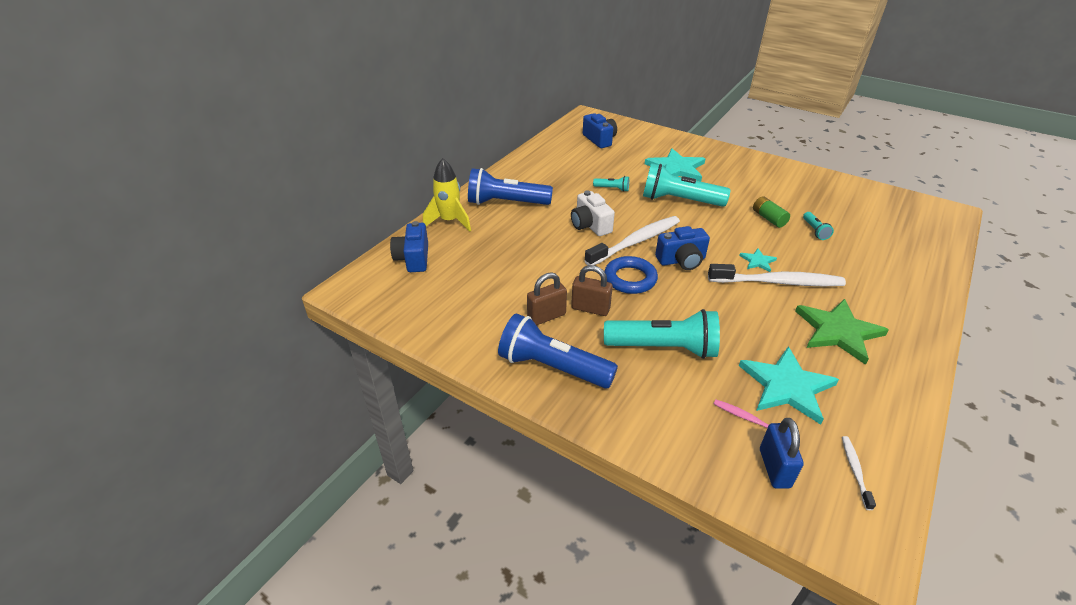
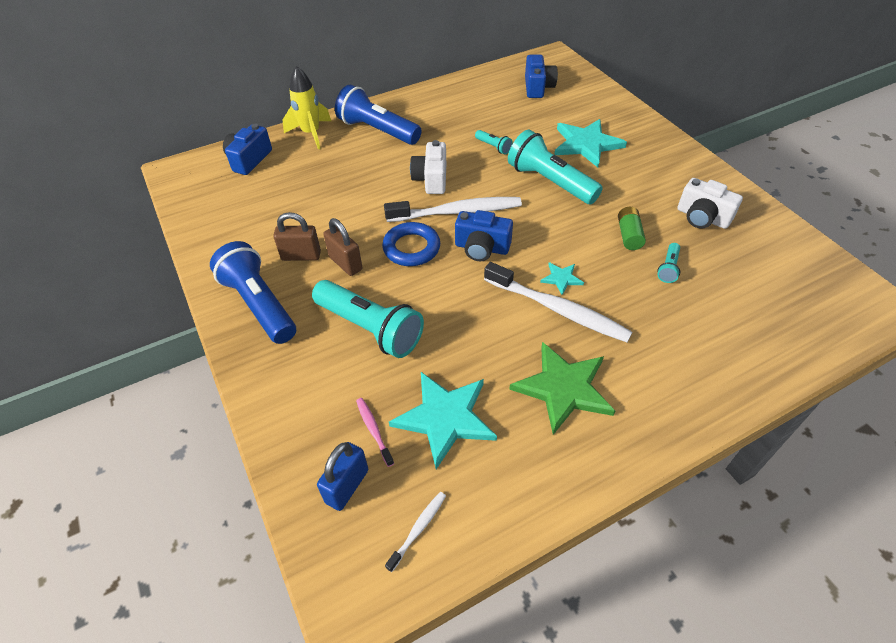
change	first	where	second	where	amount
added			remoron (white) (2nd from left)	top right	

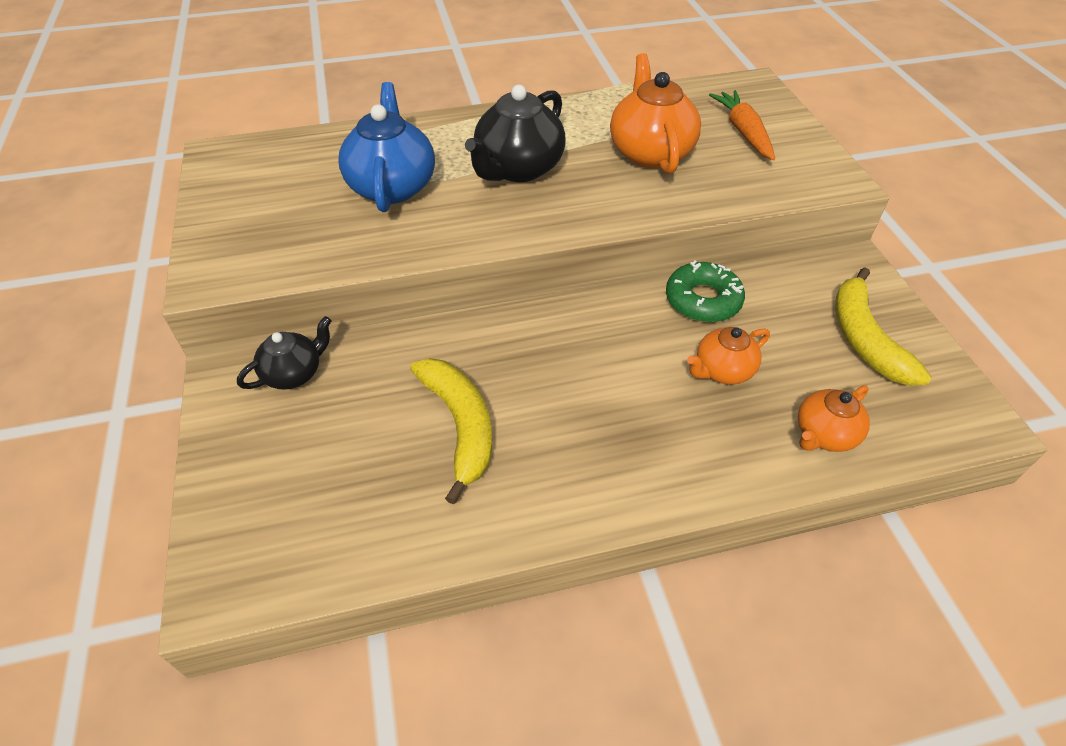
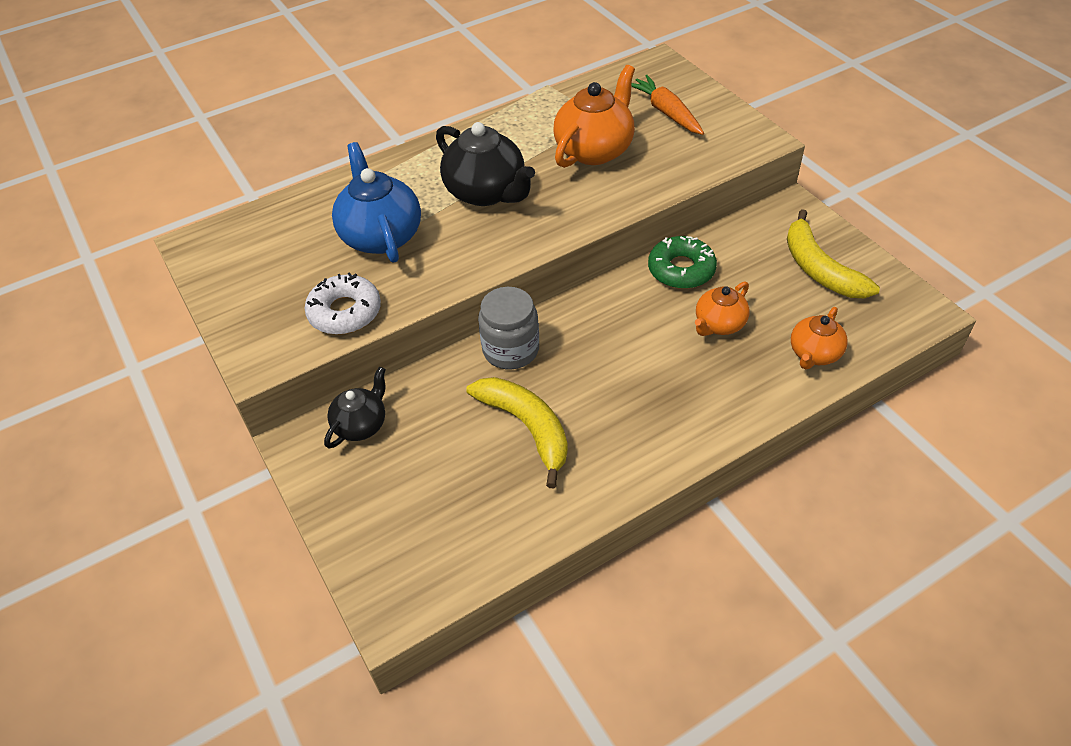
change	first	where	second	where	amount
added			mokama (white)	middle left	
added			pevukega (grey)	centre	
turned	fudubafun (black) (2nd from left)	top centre		top centre	60 degrees counterclockwise
turned	fudubafun (orange) (1st from left)	top centre		top centre	60 degrees clockwise

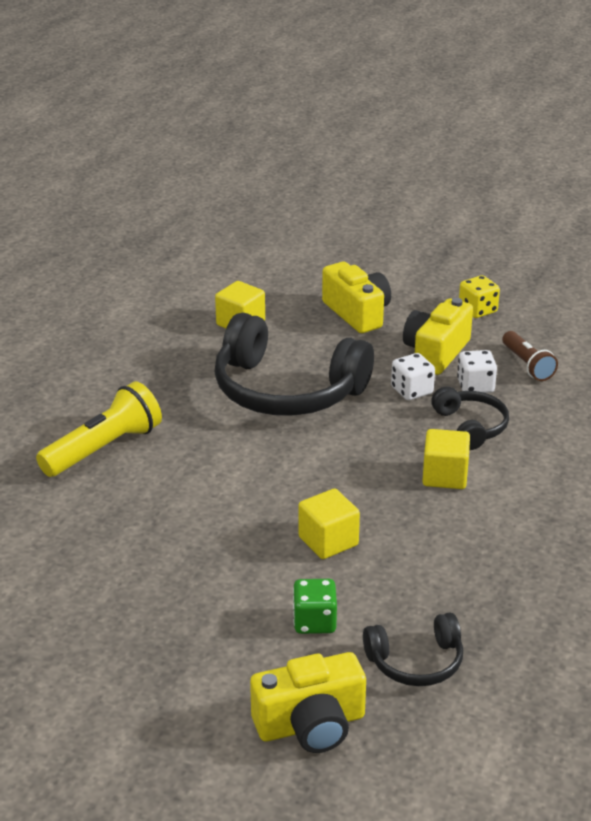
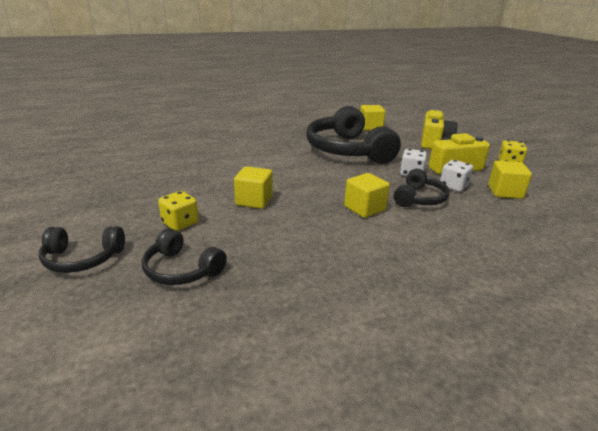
change	first	where	second	where	amount
removed	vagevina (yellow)	middle left			
replaced	remoron (yellow) (1st from left)	bottom centre	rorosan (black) (1st from left)	middle left	
replaced	vagevina (brown)	middle right	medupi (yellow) (4th from left)	middle right	
recoloured	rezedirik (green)	bottom centre	rezedirik (yellow) (1st from left)	middle left	

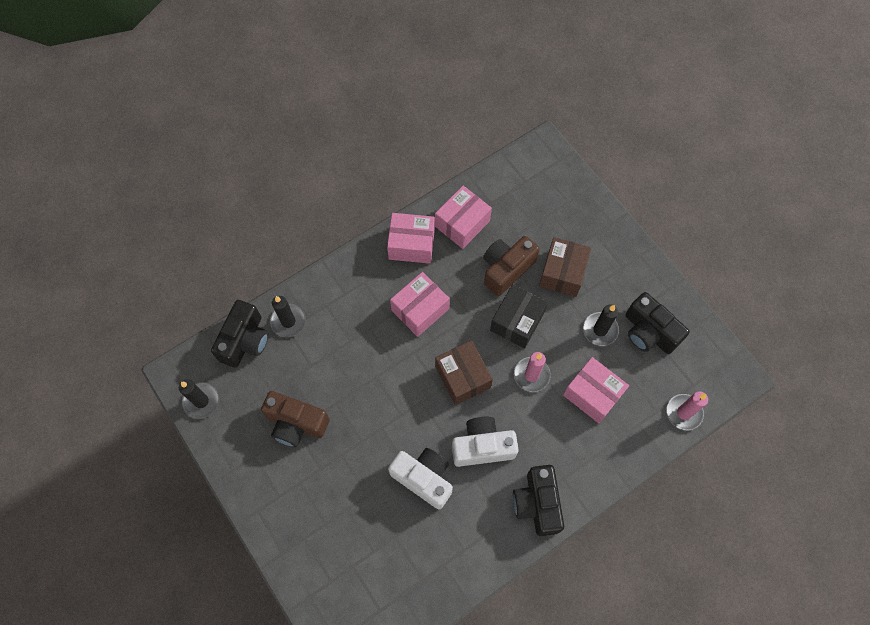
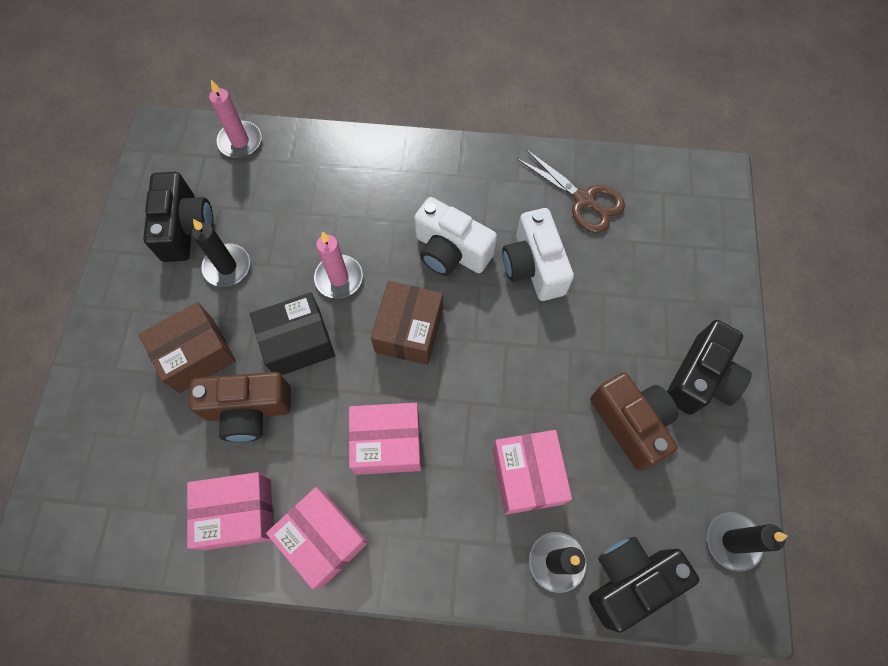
change	first	where	second	where	amount
added			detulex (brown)	top centre	
moved	remoron (black) (2nd from left in the first image)	bottom centre	remoron (black) (3rd from left)	middle right	
moved	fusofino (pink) (4th from left)	middle right		bottom centre	

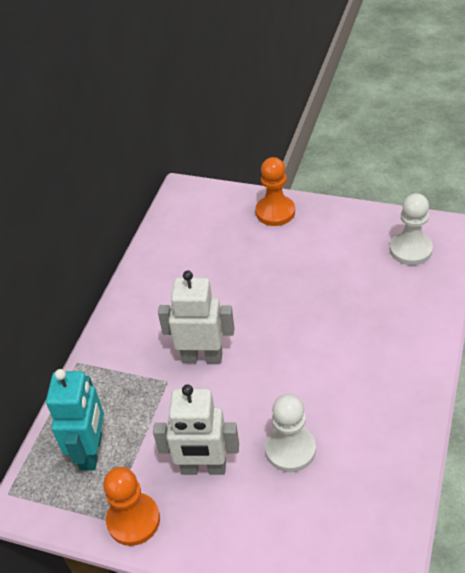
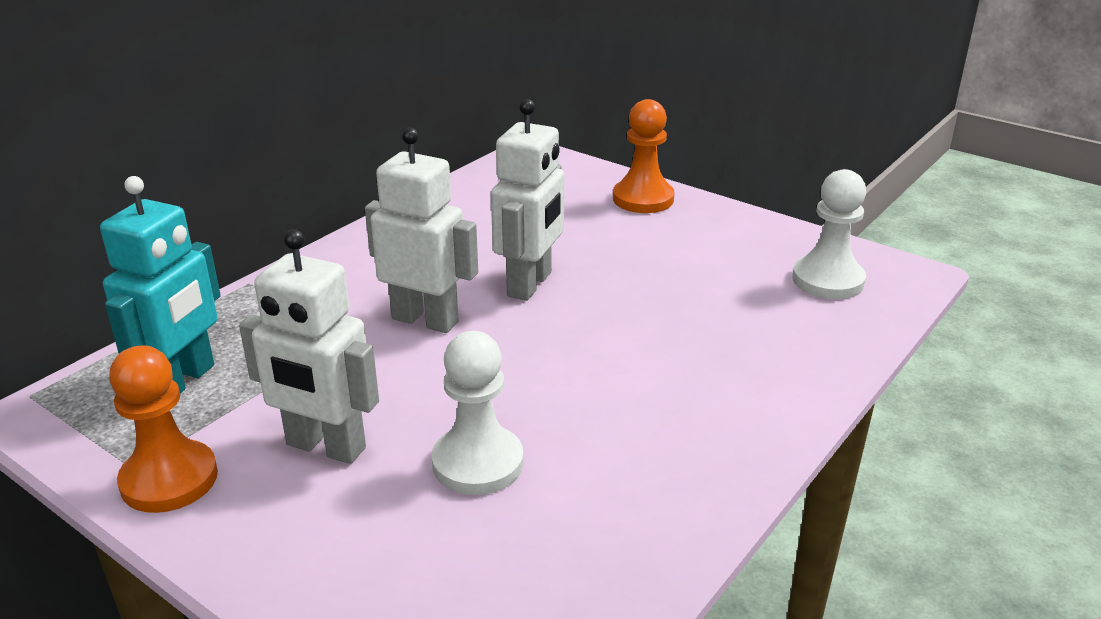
change	first	where	second	where	amount
added			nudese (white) (3rd from left)	top centre	

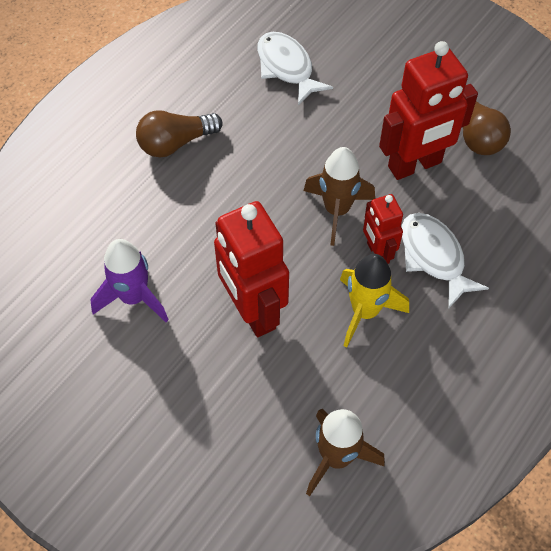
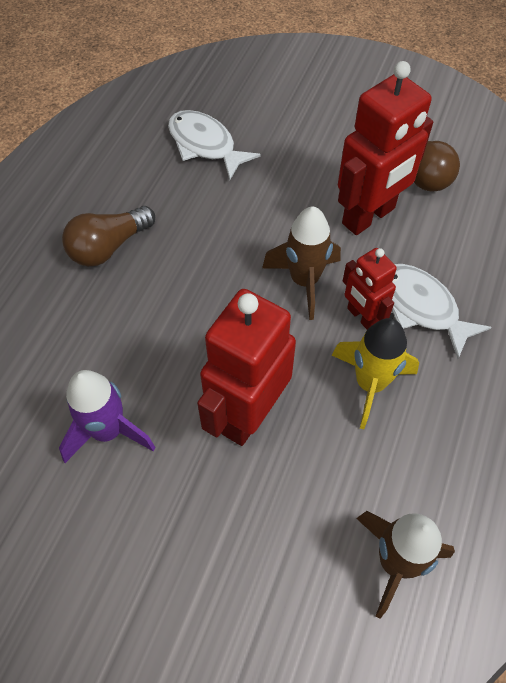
change	first	where	second	where	amount
turned	nudese (red) (1st from left)	centre		centre	75 degrees clockwise

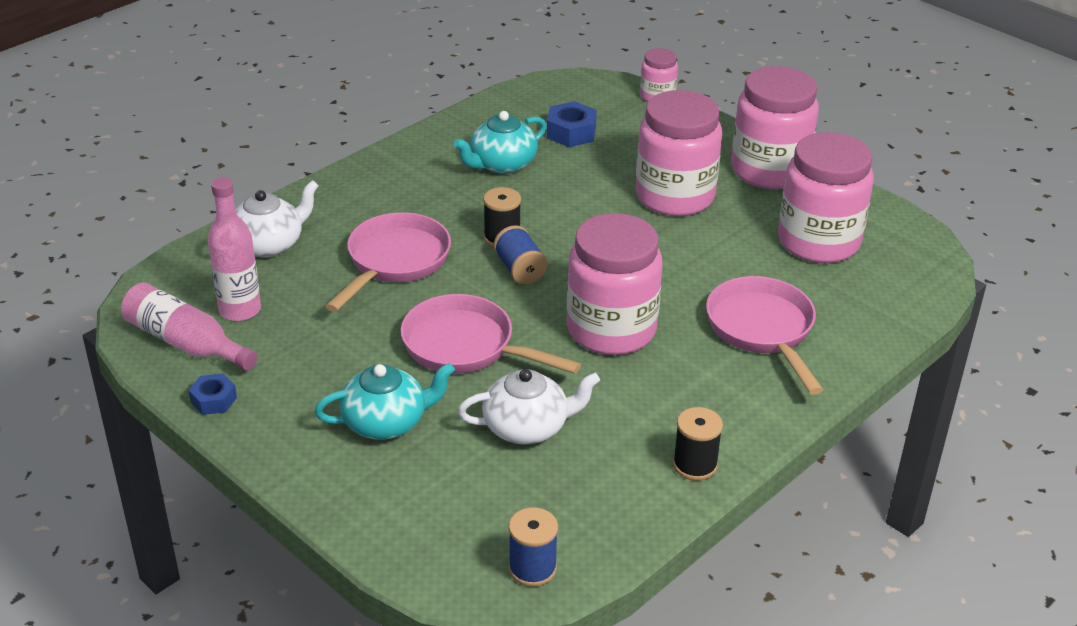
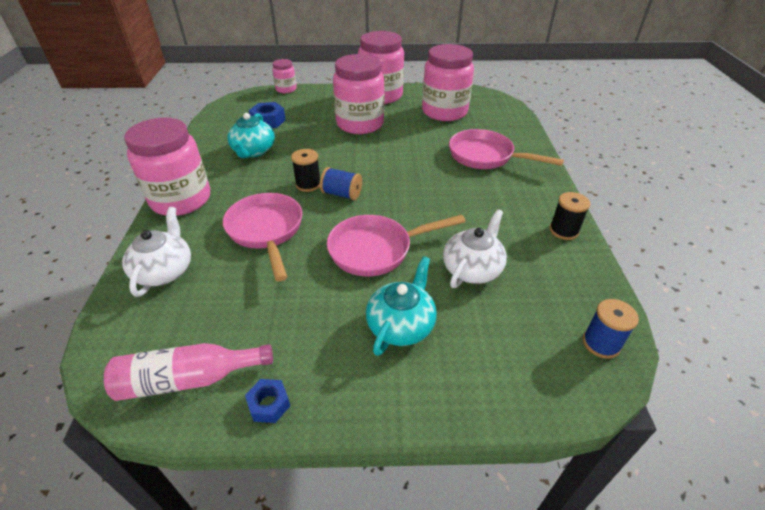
change	first	where	second	where	amount
removed	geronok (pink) (2nd from left)	middle left			
moved	pevukega (pink) (1st from left)	centre		top left	

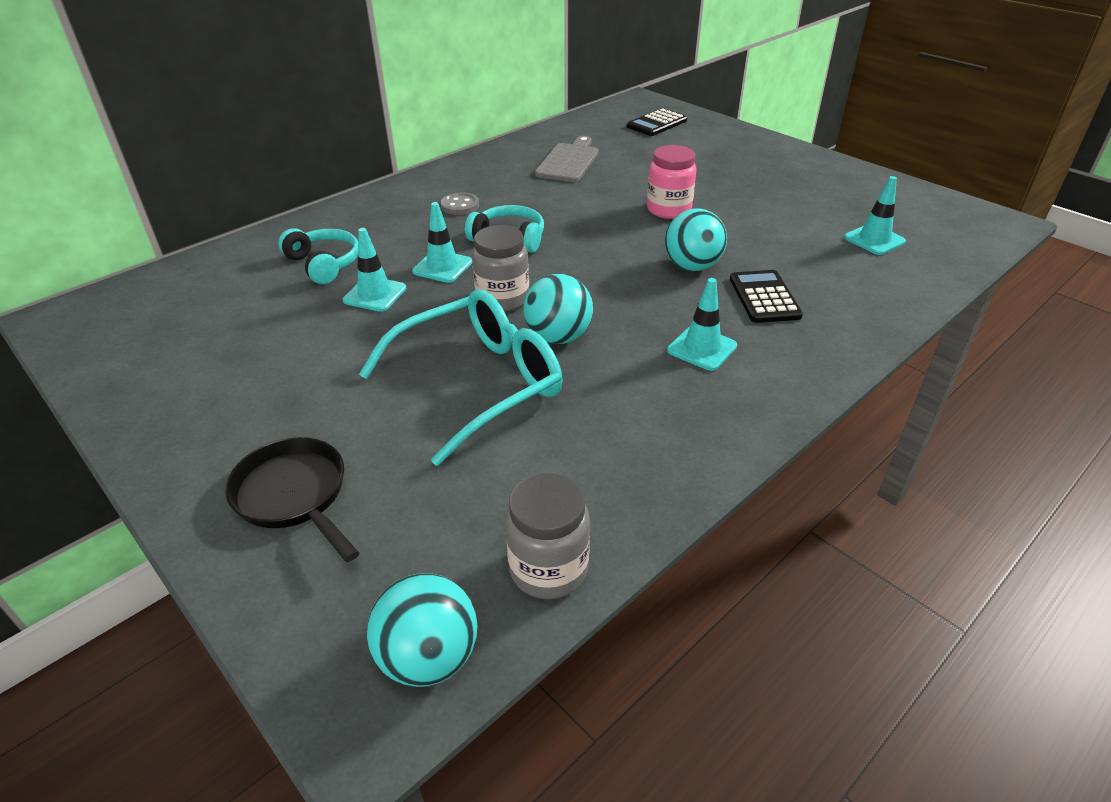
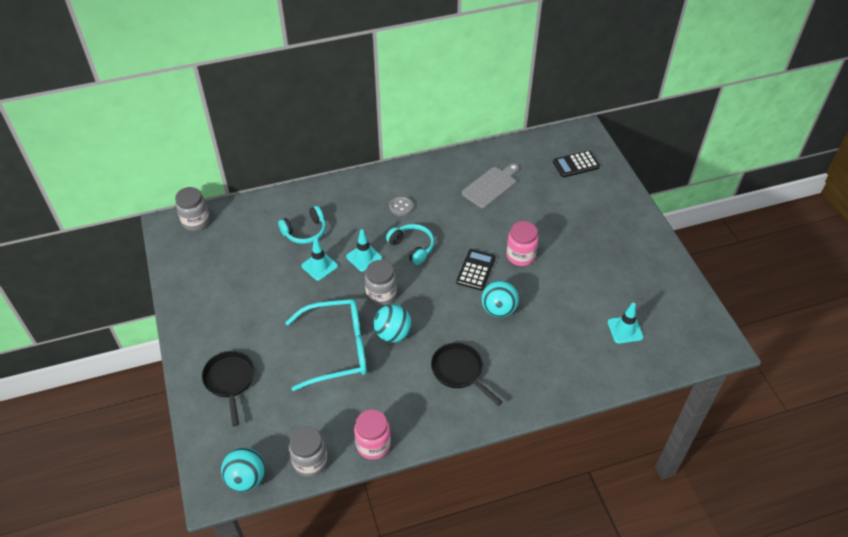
change	first	where	second	where	amount
added			pevukega (grey) (1st from left)	middle left	
added			pevukega (pink) (1st from left)	bottom centre	
moved	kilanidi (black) (2nd from left in the first image)	middle right	kilanidi (black) (1st from left)	centre	
replaced	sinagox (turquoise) (3rd from left)	centre	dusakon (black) (2nd from left)	bottom centre	
turned	rorosan (turquoise) (1st from left)	top left		centre	75 degrees clockwise

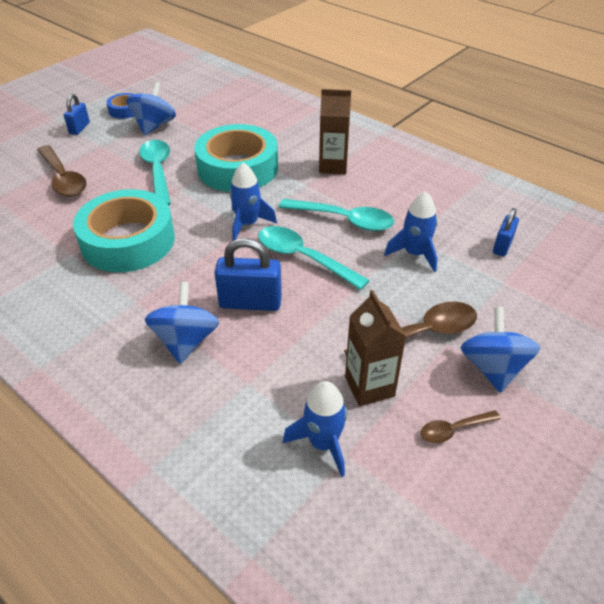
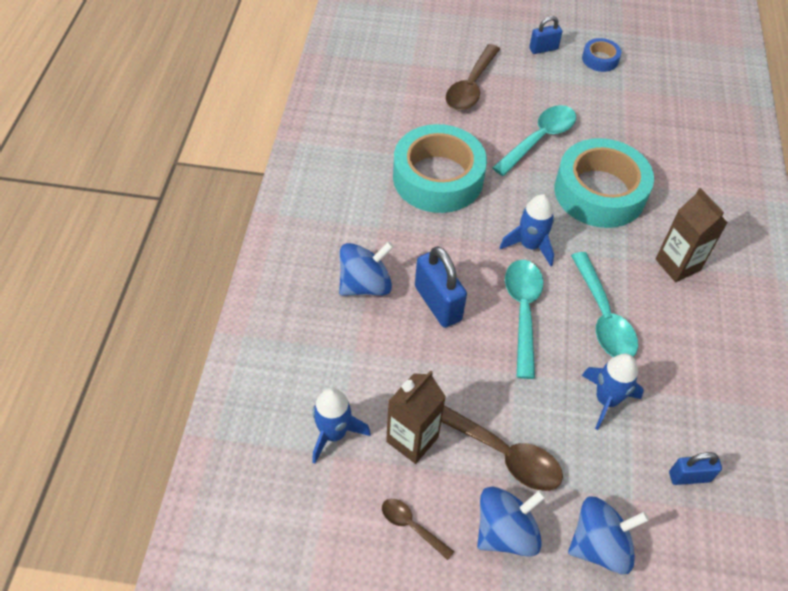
change	first	where	second	where	amount
moved	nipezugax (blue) (1st from left in the first image)	top left	nipezugax (blue) (3rd from left)	bottom right	

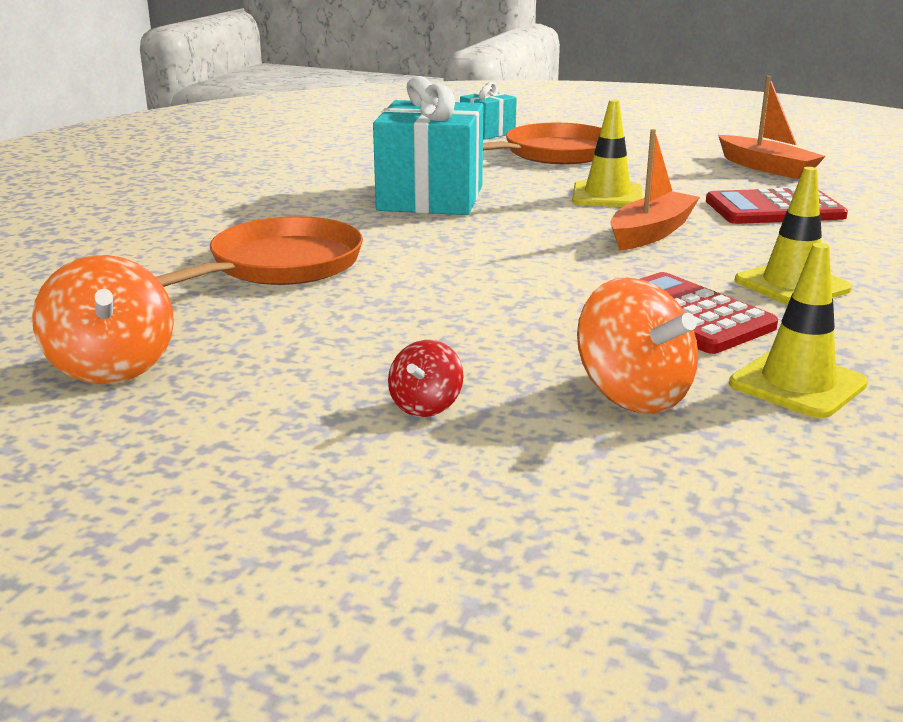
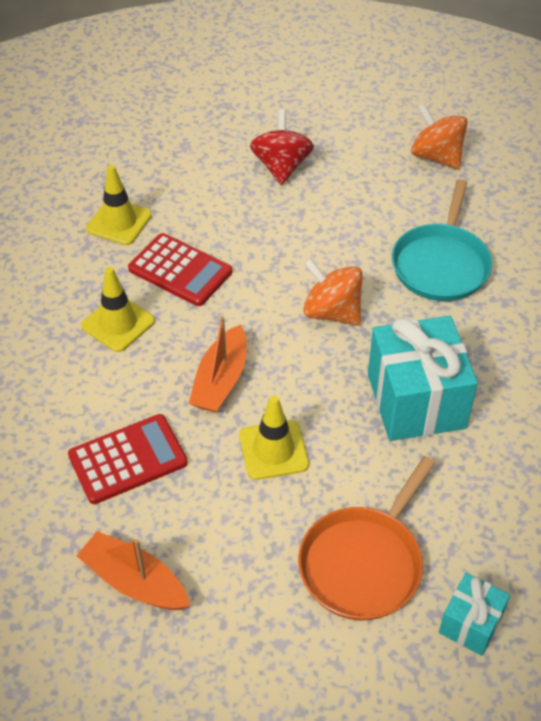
change	first	where	second	where	amount
moved	nipezugax (orange) (2nd from left in the first image)	middle right	nipezugax (orange) (1st from left)	centre	
recoloured	dusakon (orange) (1st from left)	middle left	dusakon (turquoise)	top right	
resized	nipezugax (red)	centre		top centre	x1.80

